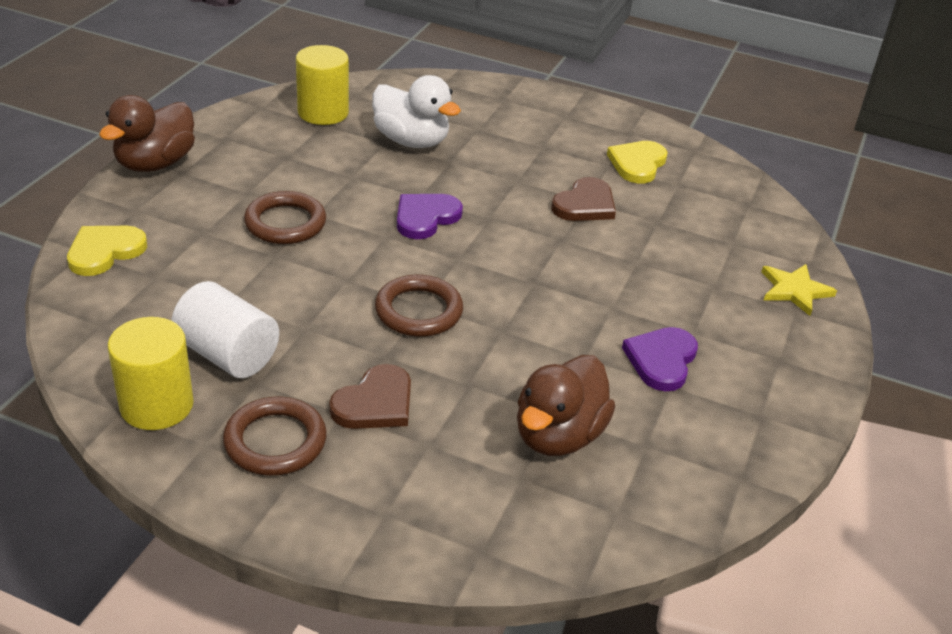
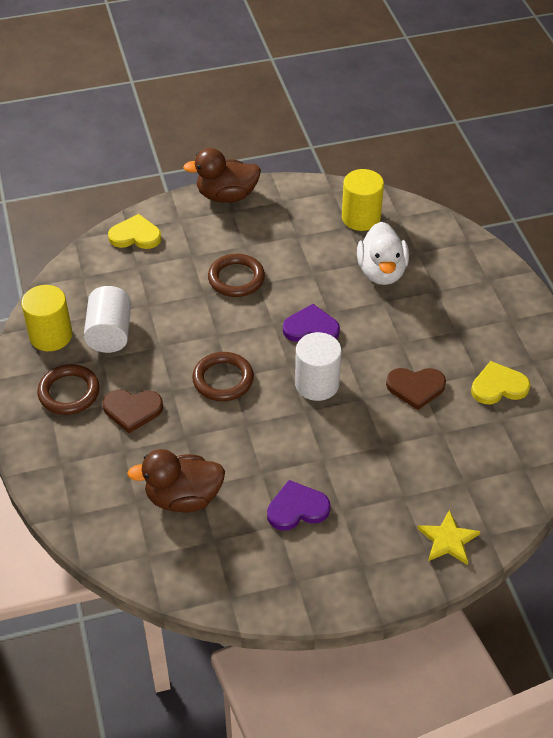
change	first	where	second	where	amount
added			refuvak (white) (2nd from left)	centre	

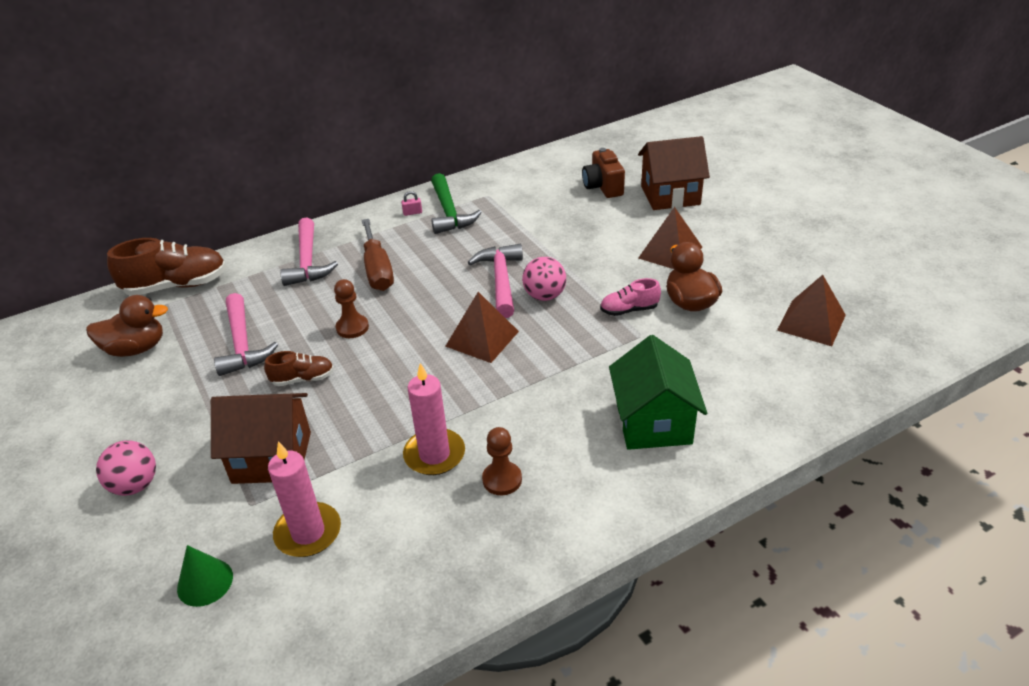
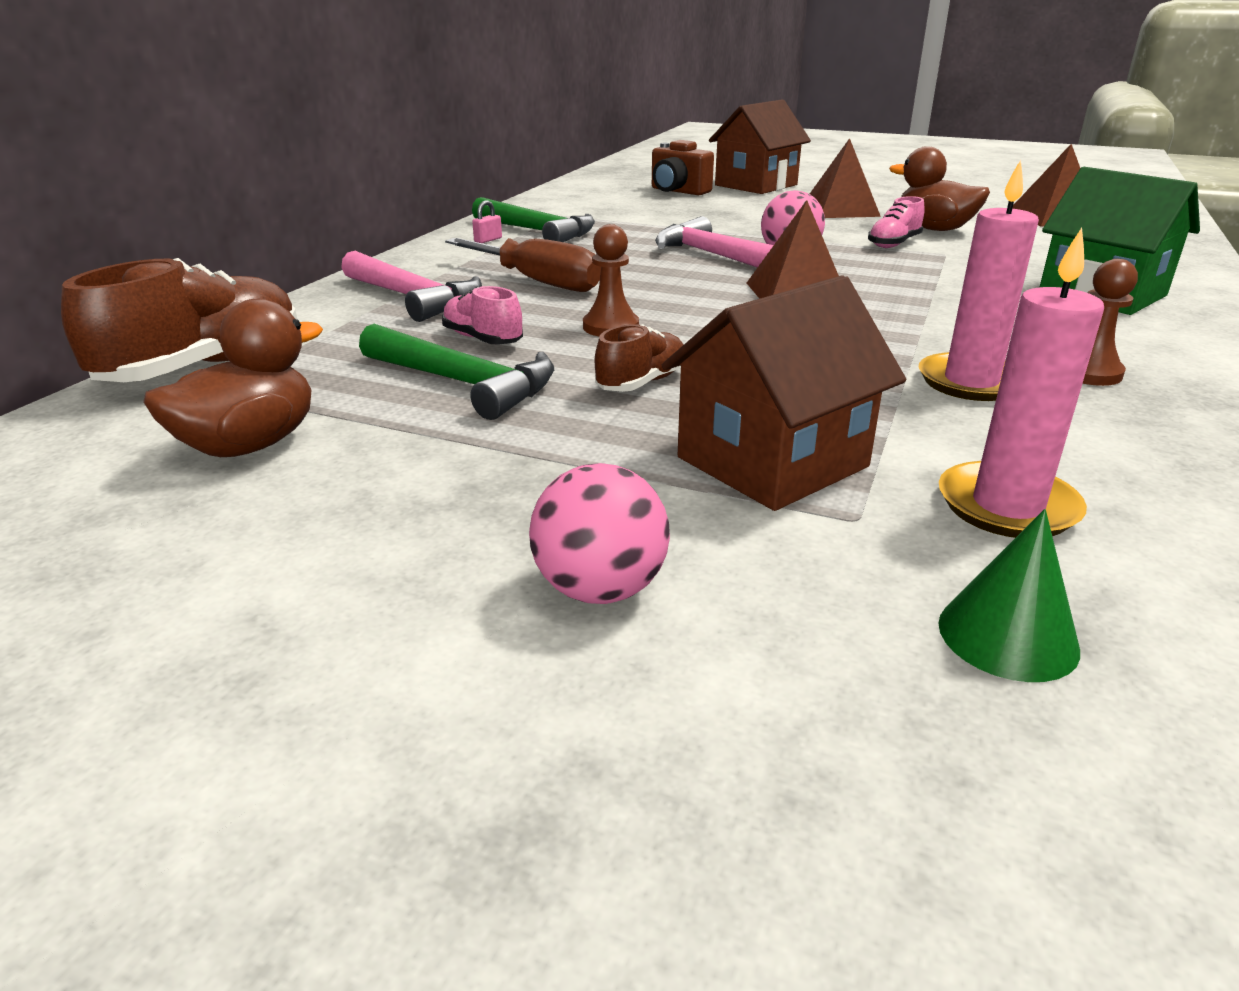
change	first	where	second	where	amount
added			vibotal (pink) (1st from left)	top centre	
recoloured	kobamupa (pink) (1st from left)	middle left	kobamupa (green) (1st from left)	centre	

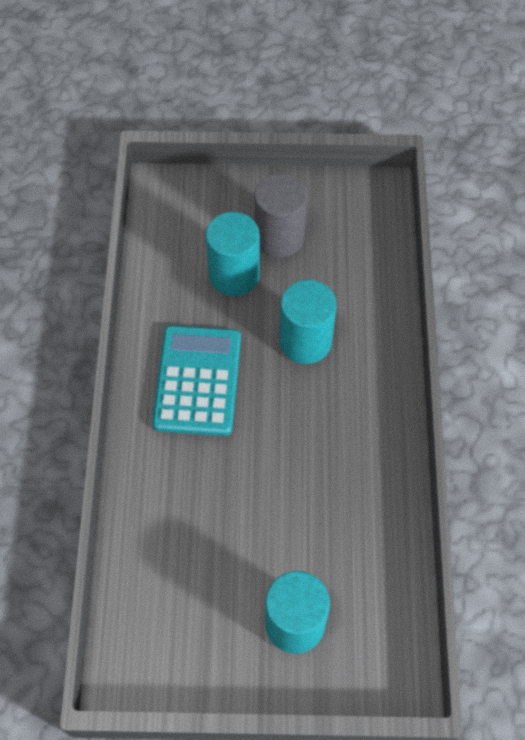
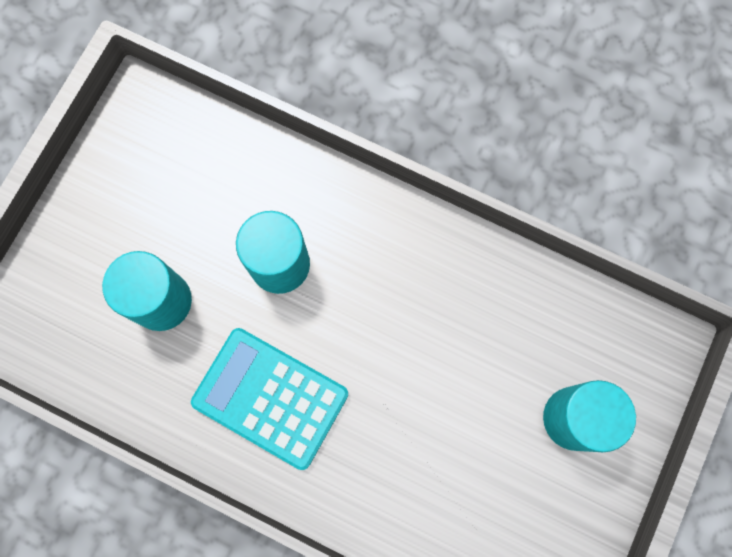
change	first	where	second	where	amount
removed	refuvak (grey)	top centre			

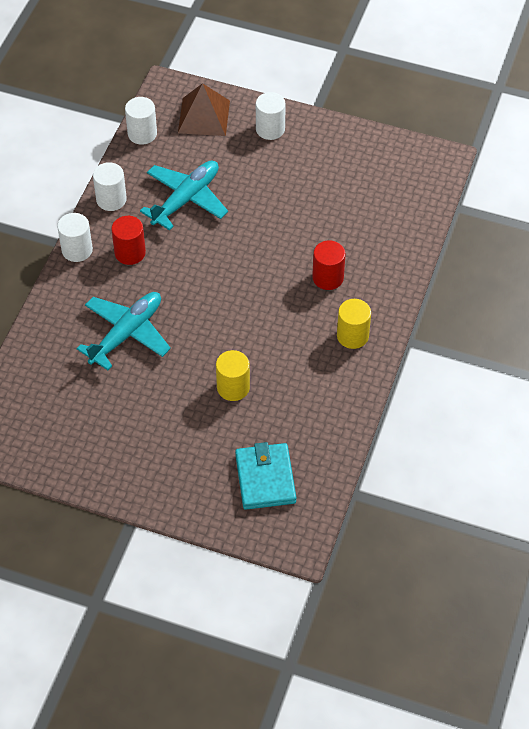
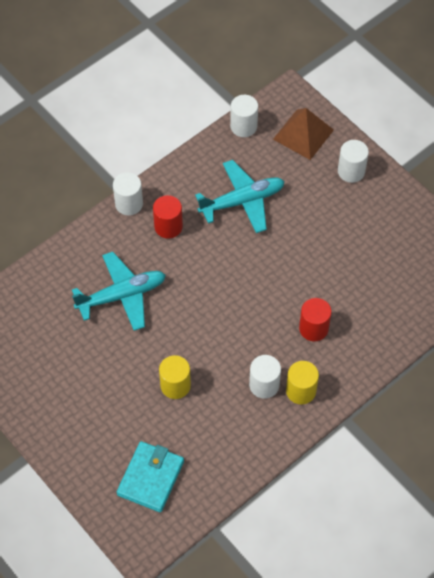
change	first	where	second	where	amount
moved	refuvak (white) (2nd from left in the first image)	top left	refuvak (white) (3rd from left)	centre	

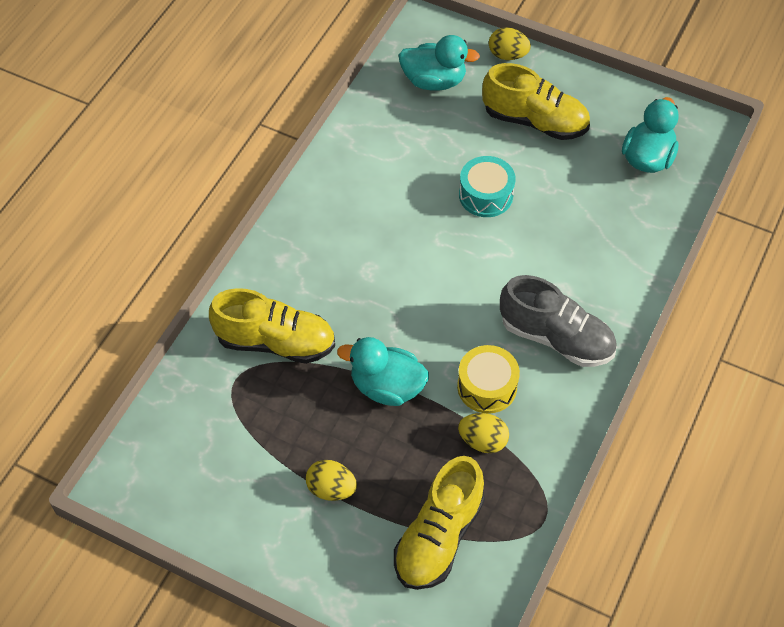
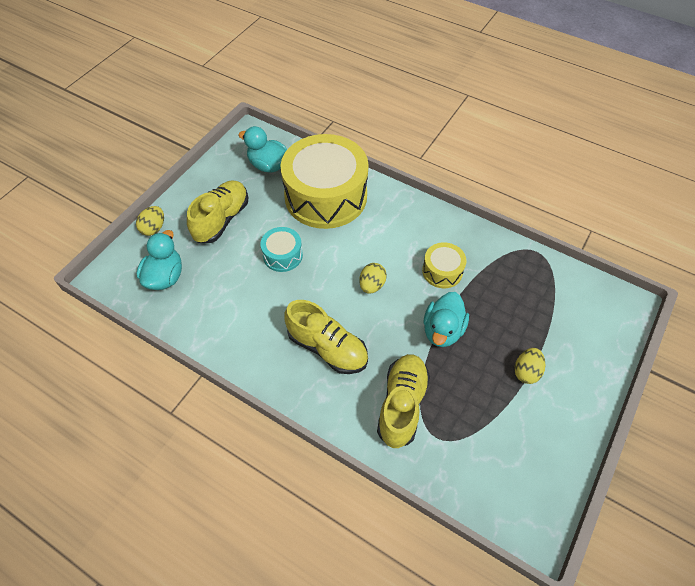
change	first	where	second	where	amount
removed	vibotal (grey)	middle right			
added			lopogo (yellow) (1st from left)	top centre	
moved	vibotal (yellow) (2nd from left)	bottom centre		centre	
moved	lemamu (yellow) (2nd from left)	bottom centre		centre	

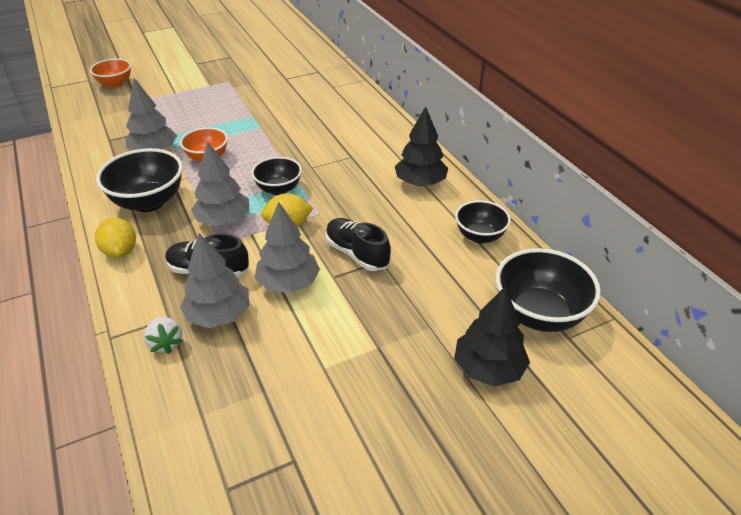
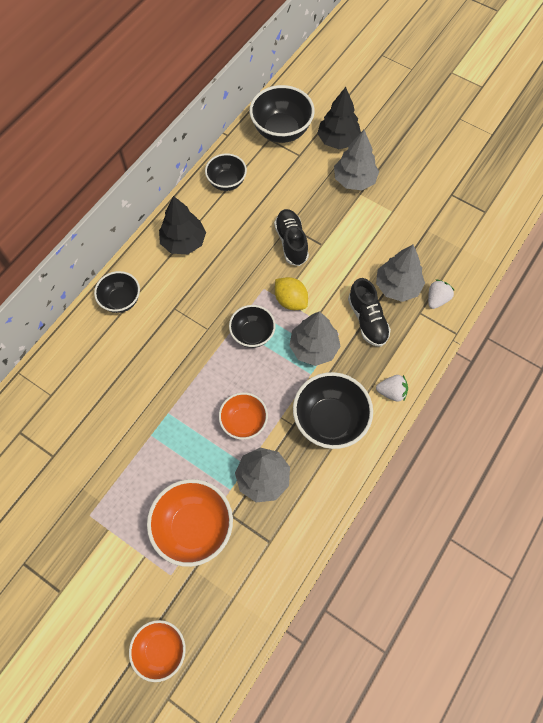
change	first	where	second	where	amount
added			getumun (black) (1st from left)	middle left	
added			getumun (orange) (2nd from left)	bottom centre	
moved	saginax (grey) (4th from left in the first image)	centre	saginax (grey) (3rd from left)	top centre	
replaced	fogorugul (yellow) (1st from left)	middle left	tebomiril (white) (1st from left)	middle right	
turned	vibotal (black) (2nd from left in the first image)	centre	vibotal (black) (1st from left)	top centre	150 degrees clockwise

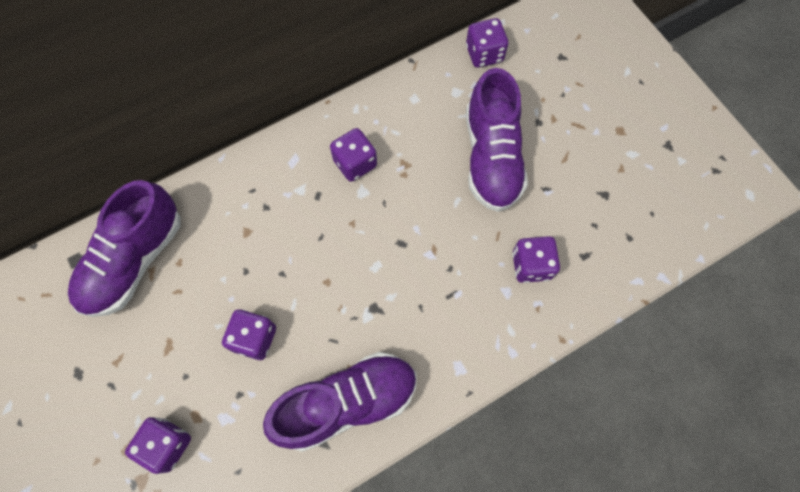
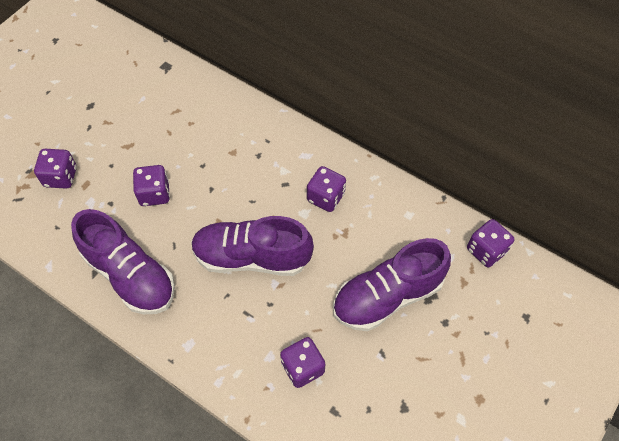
change	first	where	second	where	amount
moved	vibotal (purple) (1st from left in the first image)	middle left	vibotal (purple) (2nd from left)	centre	

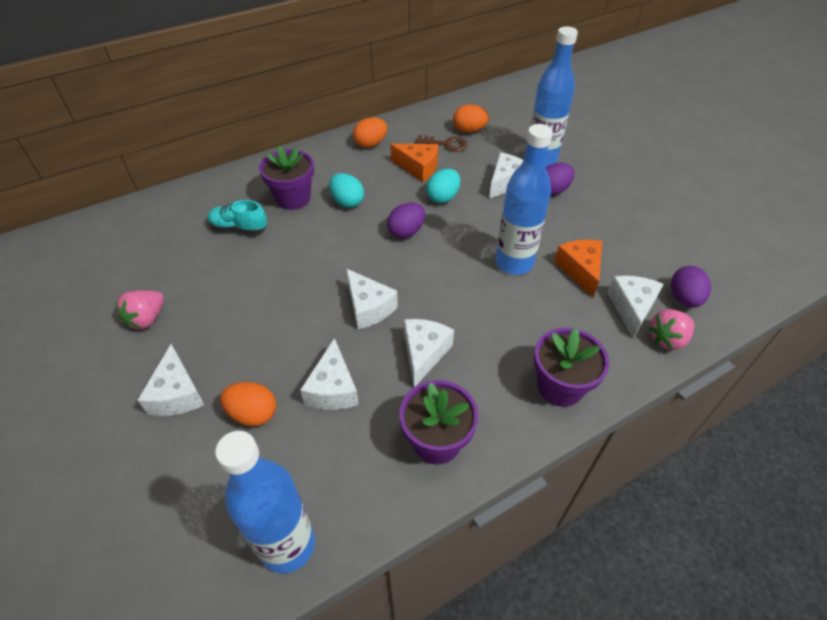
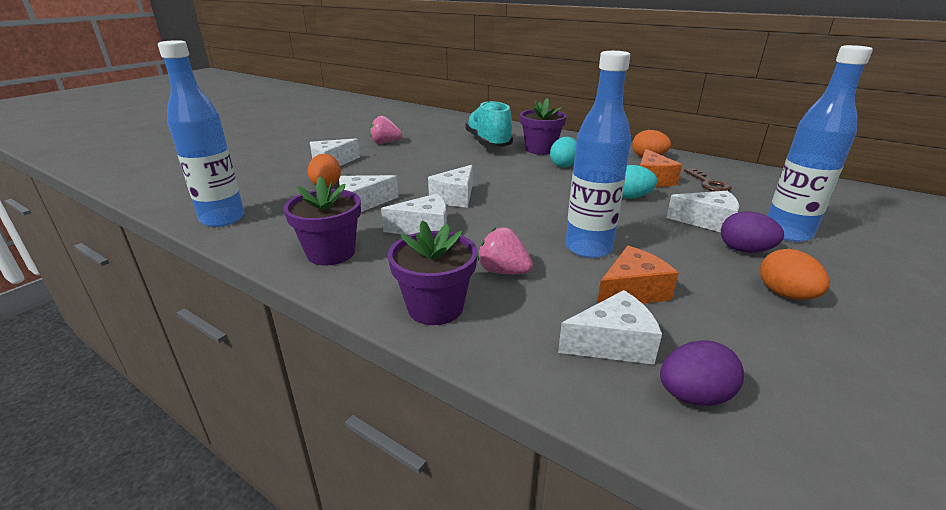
change	first	where	second	where	amount
removed	lemamu (purple) (1st from left)	centre			
moved	lemamu (orange) (3rd from left)	top centre		middle right	
moved	tebomiril (pink) (2nd from left)	middle right		centre	
resized	vibotal (turquoise)	middle left		top centre	x1.70

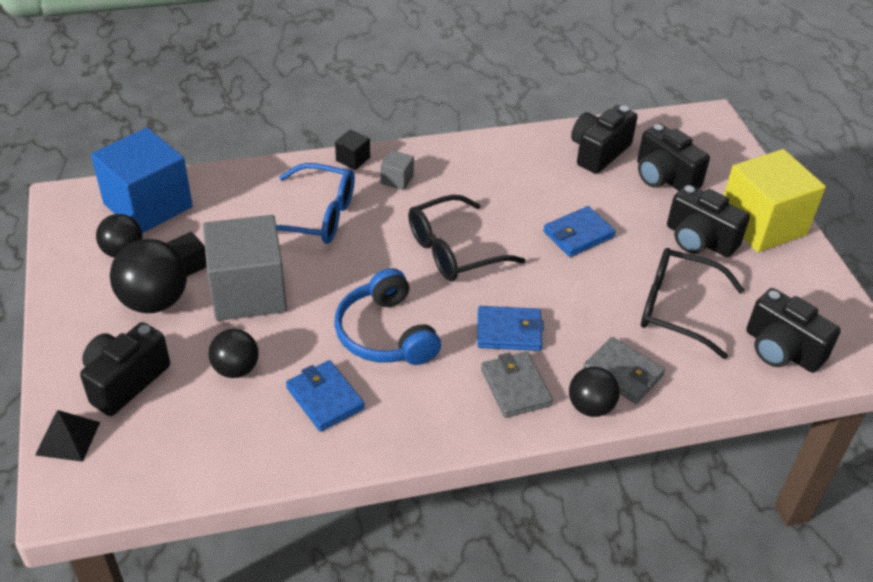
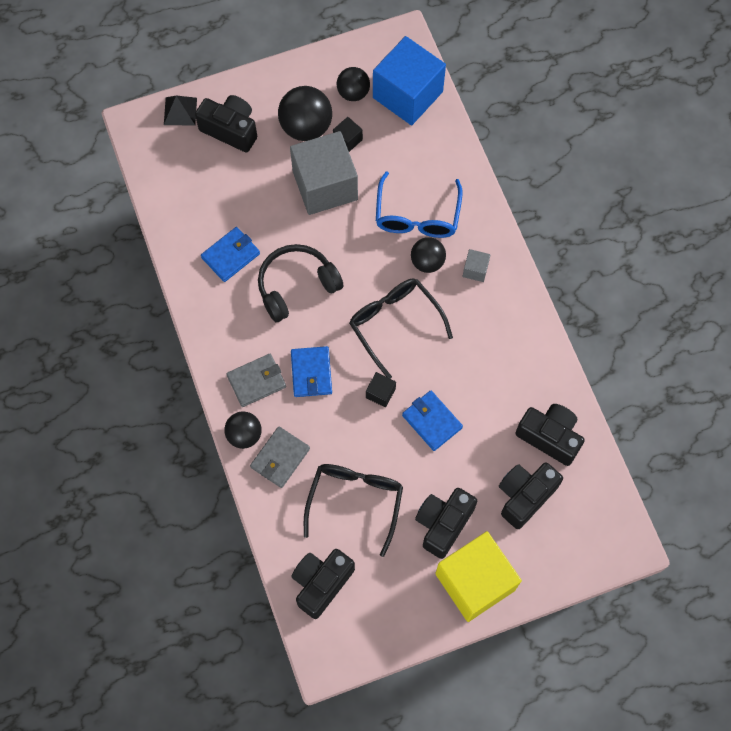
change	first	where	second	where	amount
moved	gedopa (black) (3rd from left in the first image)	middle left	gedopa (black) (4th from left)	centre	
moved	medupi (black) (2nd from left)	top centre		centre	
recoloured	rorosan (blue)	centre	rorosan (black)	centre	

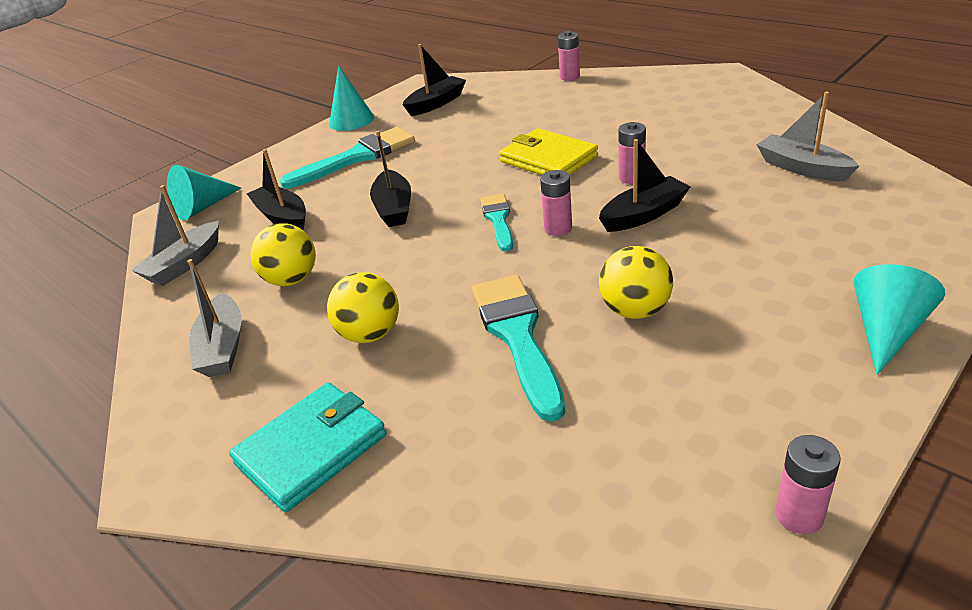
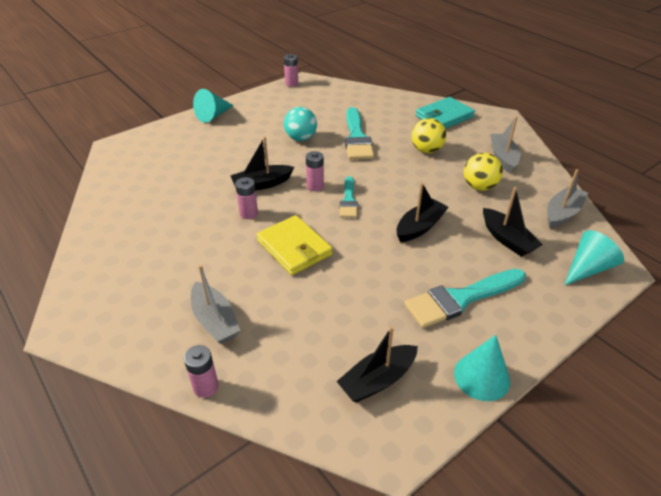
change	first	where	second	where	amount
moved	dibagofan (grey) (3rd from left in the first image)	top right	dibagofan (grey) (1st from left)	middle left	
recoloured	gedopa (yellow) (3rd from left)	centre	gedopa (turquoise)	top centre	
turned	dibagofan (black) (2nd from left in the first image)	top centre	dibagofan (black) (3rd from left)	centre	45 degrees clockwise

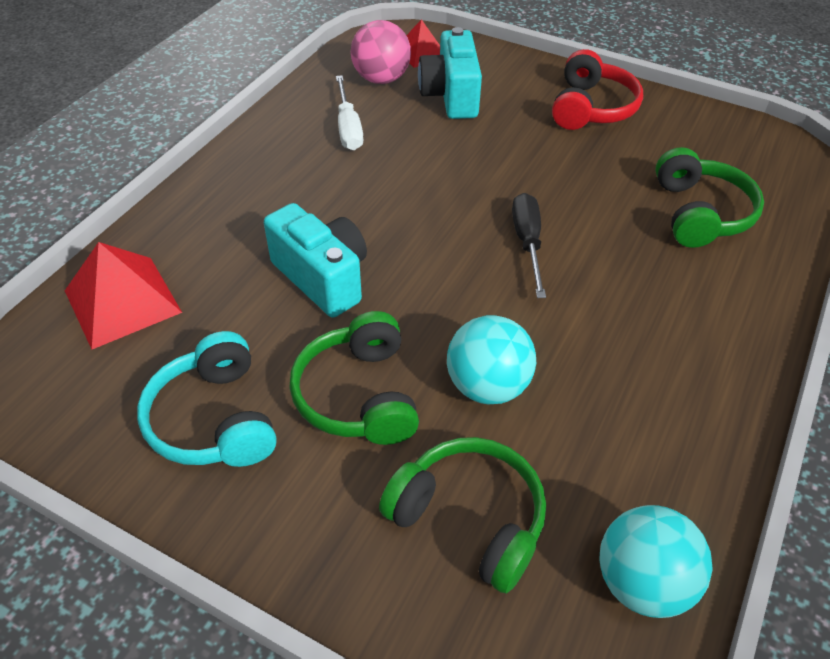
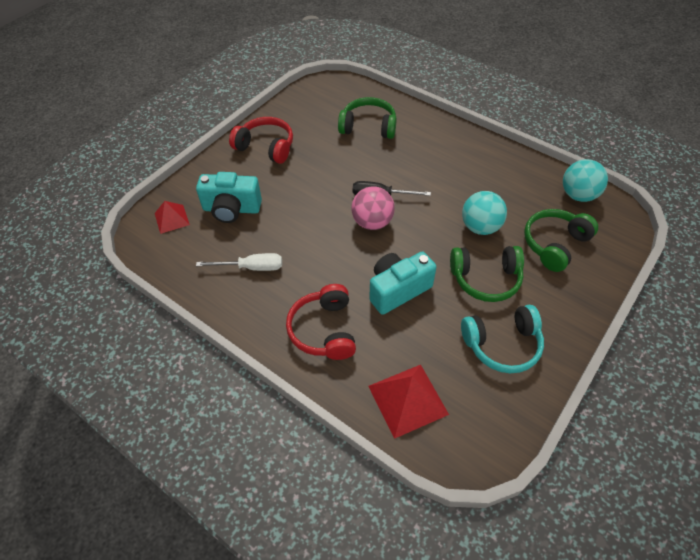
change	first	where	second	where	amount
added			rorosan (red) (2nd from left)	centre	
moved	gedopa (pink)	top centre		centre	

